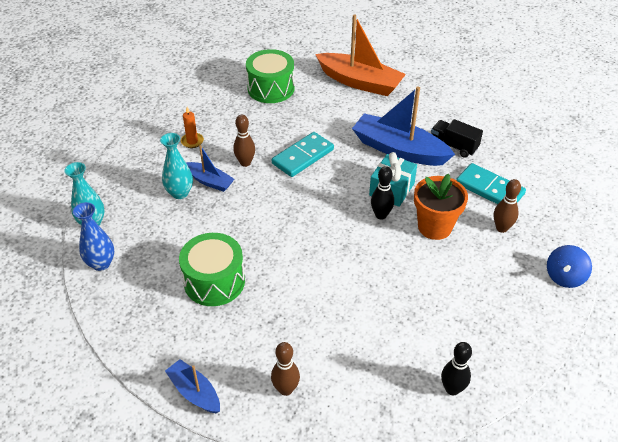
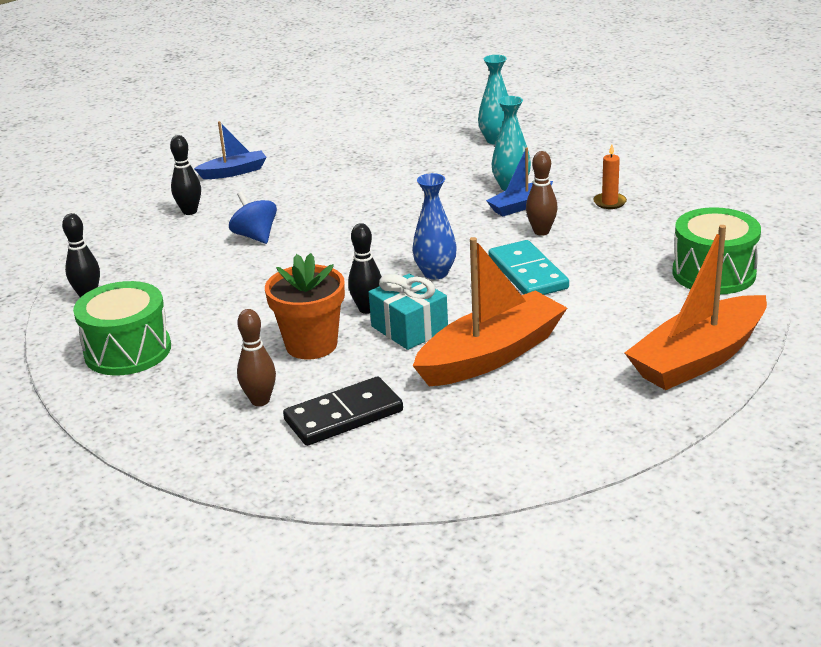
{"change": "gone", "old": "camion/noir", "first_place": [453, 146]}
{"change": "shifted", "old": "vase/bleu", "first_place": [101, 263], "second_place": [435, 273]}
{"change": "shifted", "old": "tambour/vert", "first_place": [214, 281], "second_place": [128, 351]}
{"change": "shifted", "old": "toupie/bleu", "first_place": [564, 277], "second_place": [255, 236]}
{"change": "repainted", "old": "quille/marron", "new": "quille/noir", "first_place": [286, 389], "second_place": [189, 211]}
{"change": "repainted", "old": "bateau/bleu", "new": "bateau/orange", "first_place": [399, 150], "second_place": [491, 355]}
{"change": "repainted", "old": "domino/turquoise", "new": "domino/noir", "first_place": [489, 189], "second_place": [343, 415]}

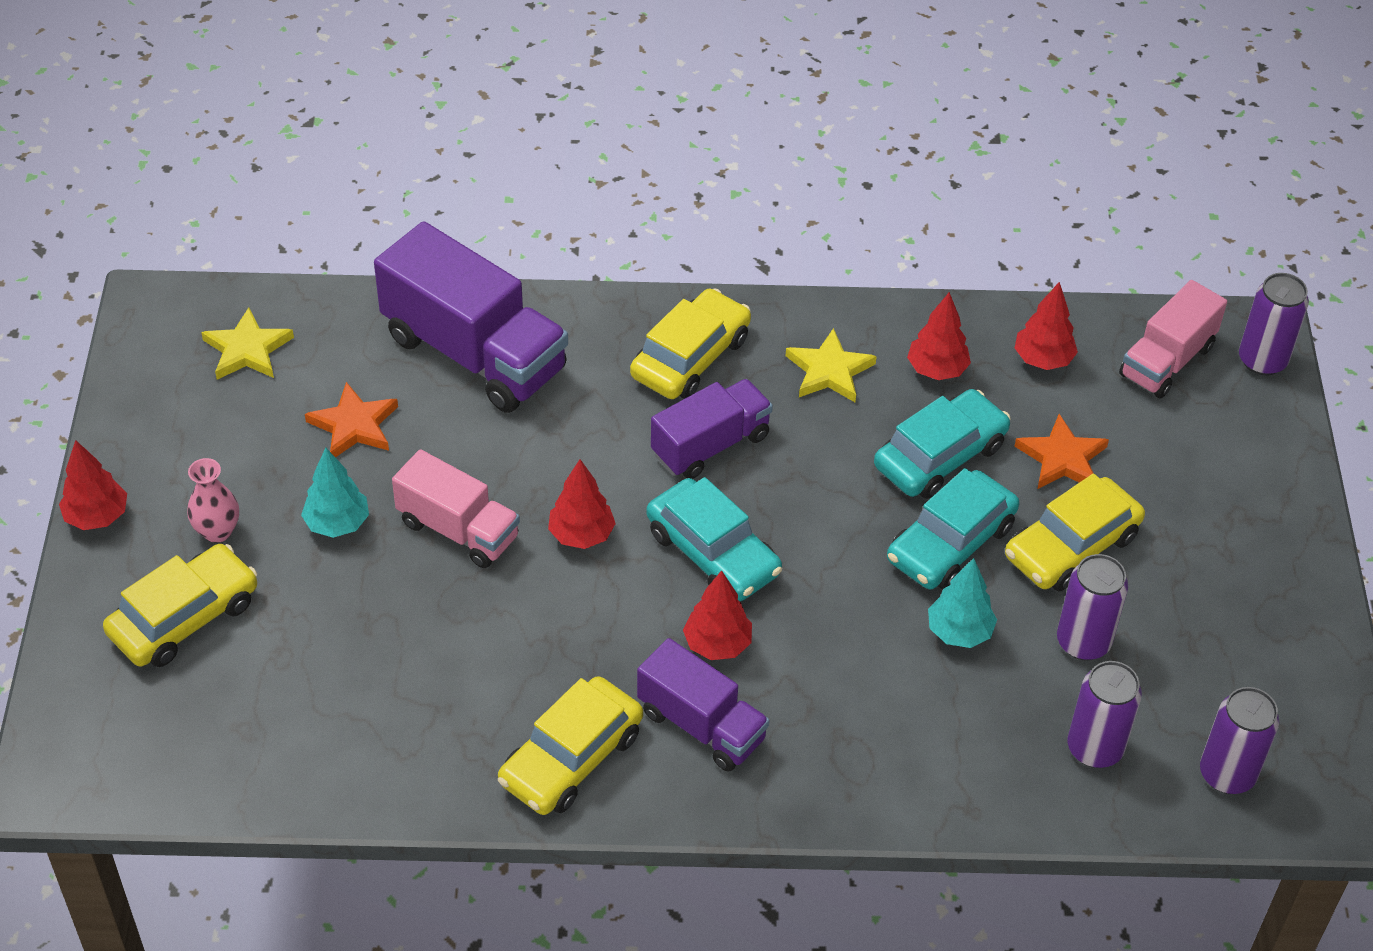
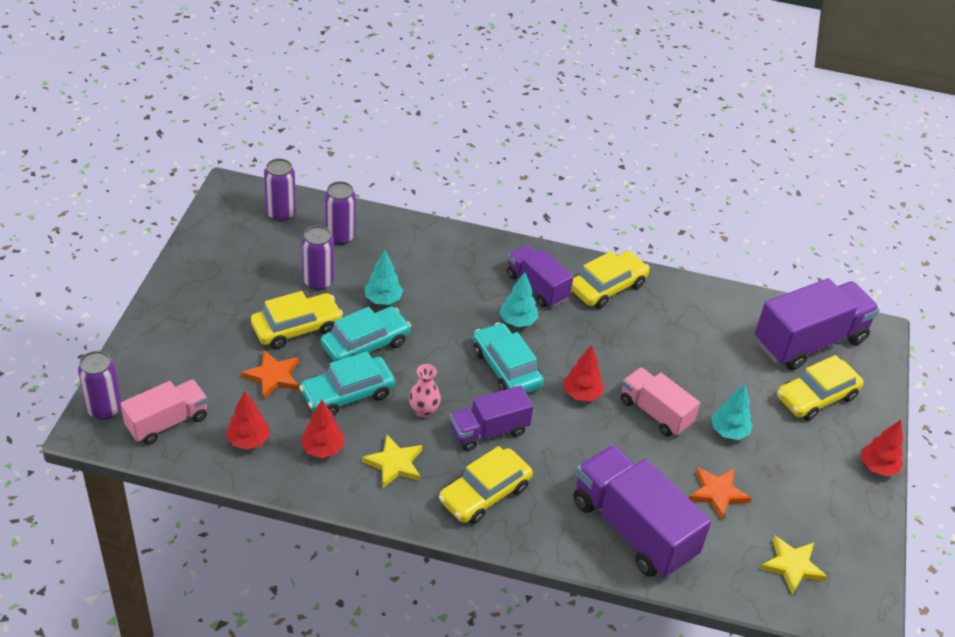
{"change": "new", "new": "camion/violet", "second_place": [809, 341]}
{"change": "shifted", "old": "vase/rose", "first_place": [217, 531], "second_place": [423, 411]}
{"change": "repainted", "old": "arbre/rouge", "new": "arbre/turquoise", "first_place": [717, 644], "second_place": [517, 321]}

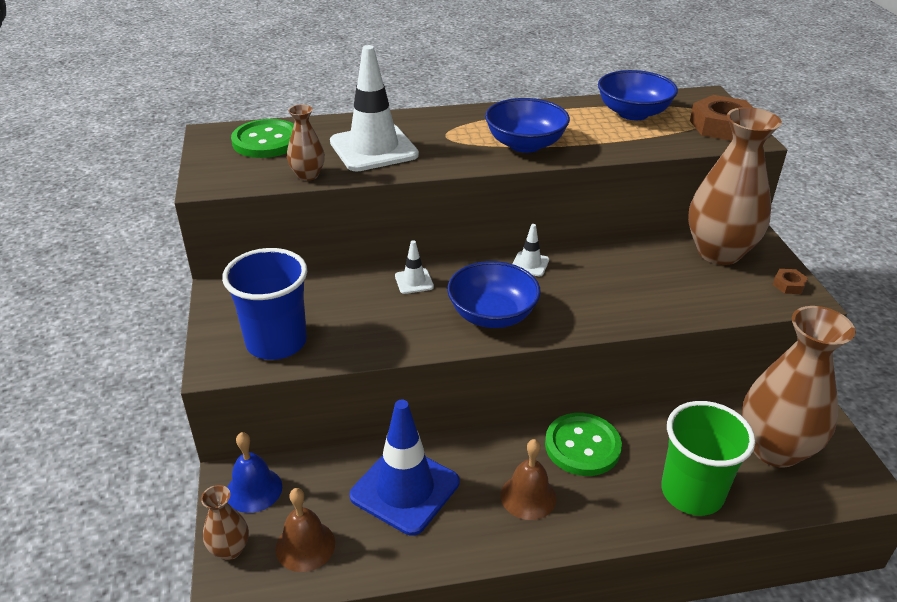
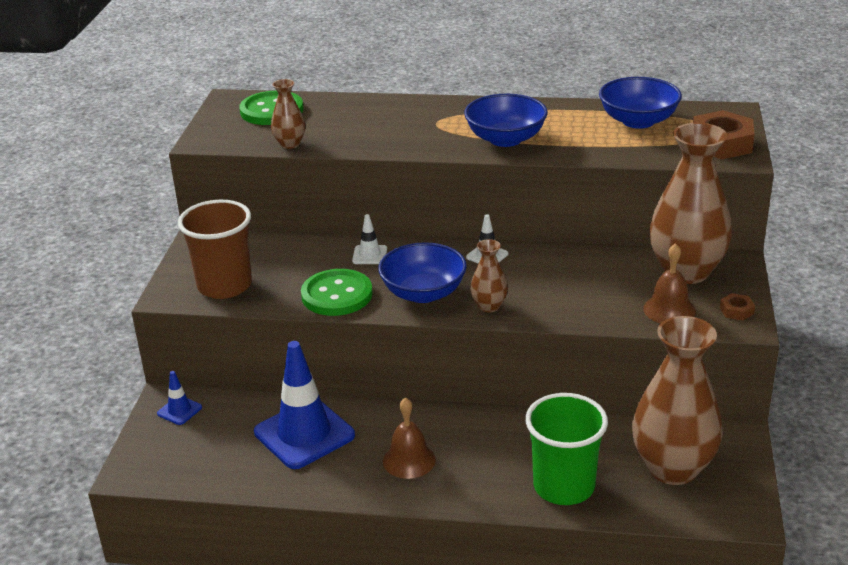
{"change": "gone", "old": "cône de chantier/blanc", "first_place": [373, 148]}
{"change": "shifted", "old": "vase/marron", "first_place": [230, 549], "second_place": [489, 306]}
{"change": "shifted", "old": "cloche/marron", "first_place": [305, 545], "second_place": [669, 310]}
{"change": "shifted", "old": "bouton/vert", "first_place": [582, 446], "second_place": [337, 295]}
{"change": "swapped", "old": "cloche/bleu", "new": "cône de chantier/bleu", "first_place": [254, 489], "second_place": [179, 410]}
{"change": "repainted", "old": "gobelet/bleu", "new": "gobelet/marron", "first_place": [276, 342], "second_place": [224, 286]}

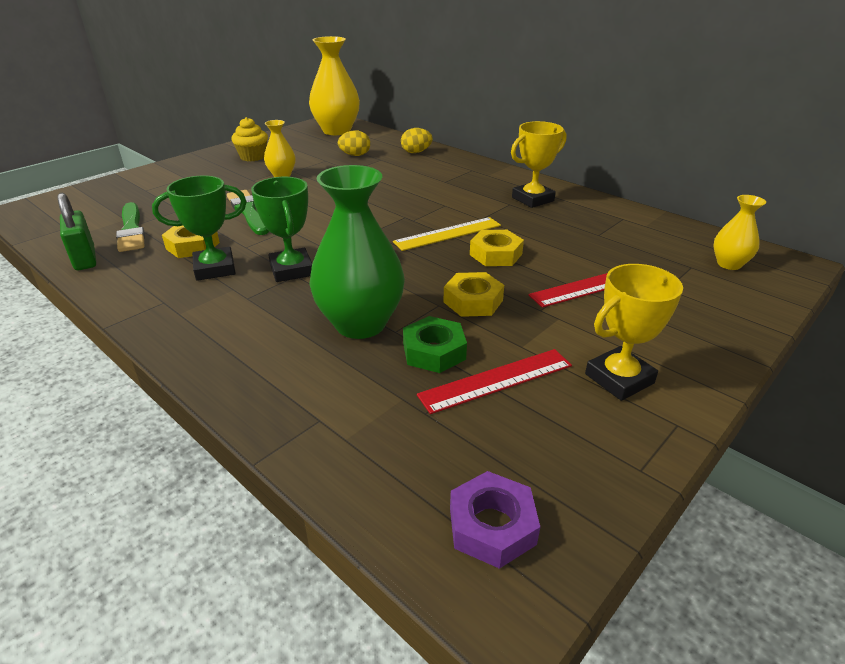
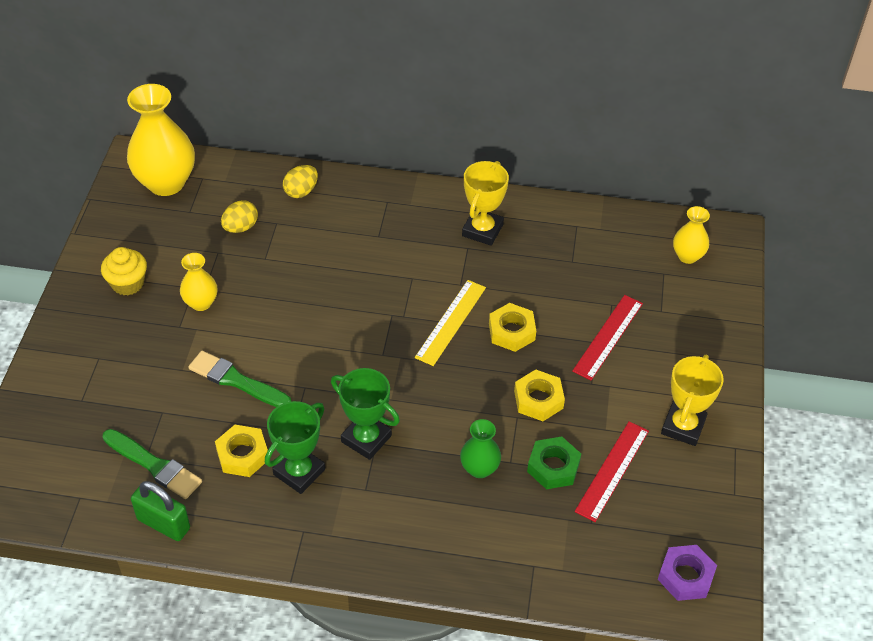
{"change": "scaled", "old": "vase/vert", "first_place": [360, 324], "second_place": [479, 468], "factor": 0.52}

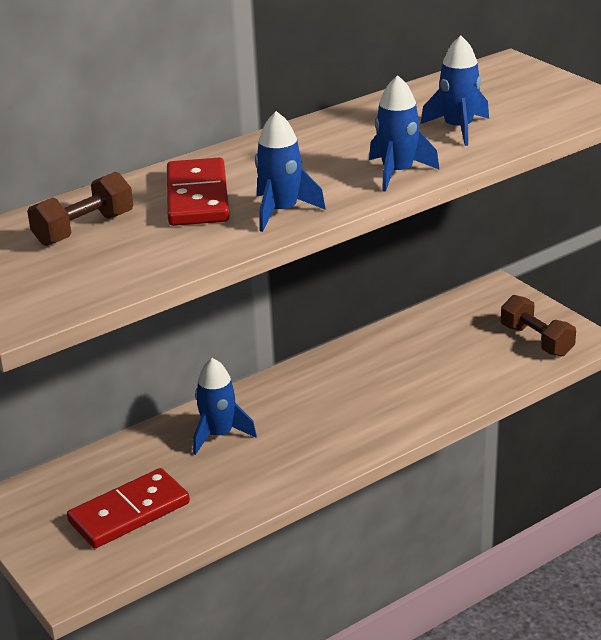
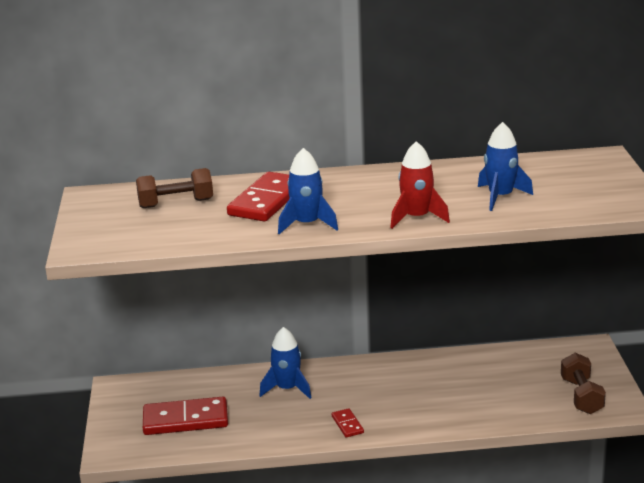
{"change": "new", "new": "domino/rouge", "second_place": [347, 424]}
{"change": "repainted", "old": "fusée/bleu", "new": "fusée/rouge", "first_place": [397, 173], "second_place": [416, 218]}

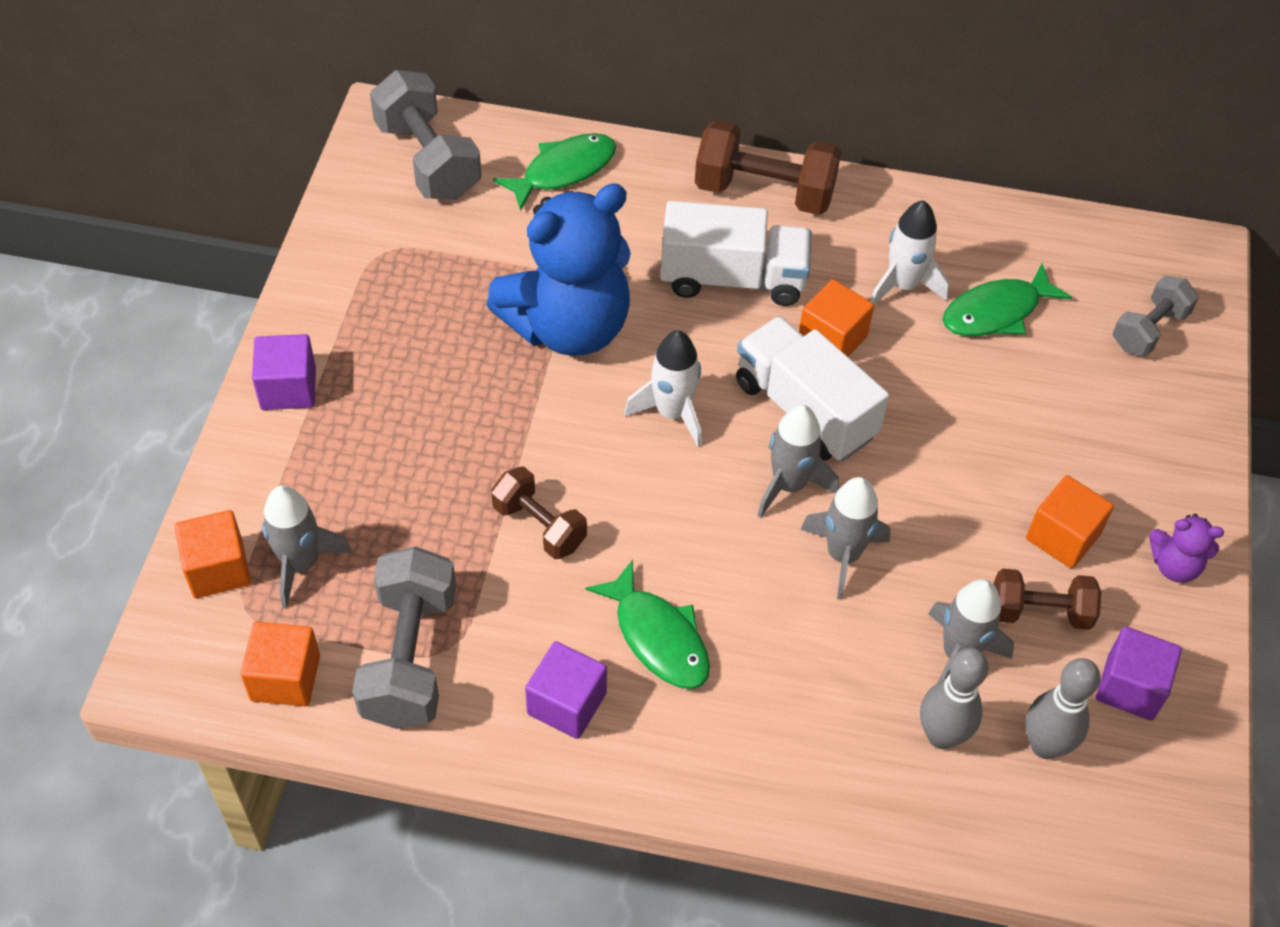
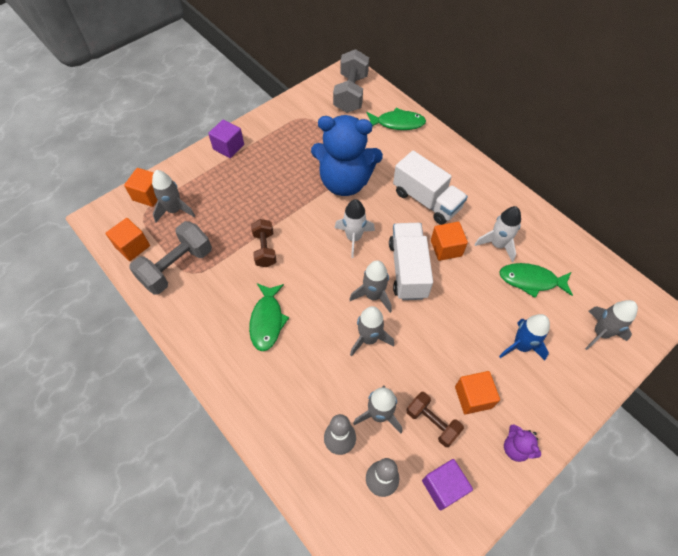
{"change": "gone", "old": "cube/violet", "first_place": [567, 703]}
{"change": "gone", "old": "haltère/marron", "first_place": [764, 192]}
{"change": "new", "new": "fusée/bleu", "second_place": [521, 346]}
{"change": "swapped", "old": "haltère/gris", "new": "fusée/gris", "first_place": [1149, 330], "second_place": [600, 333]}

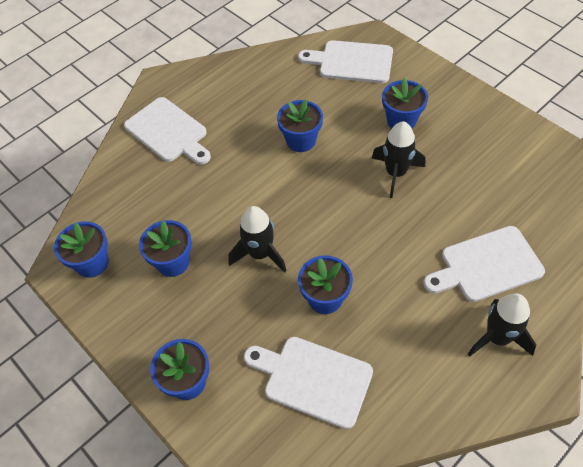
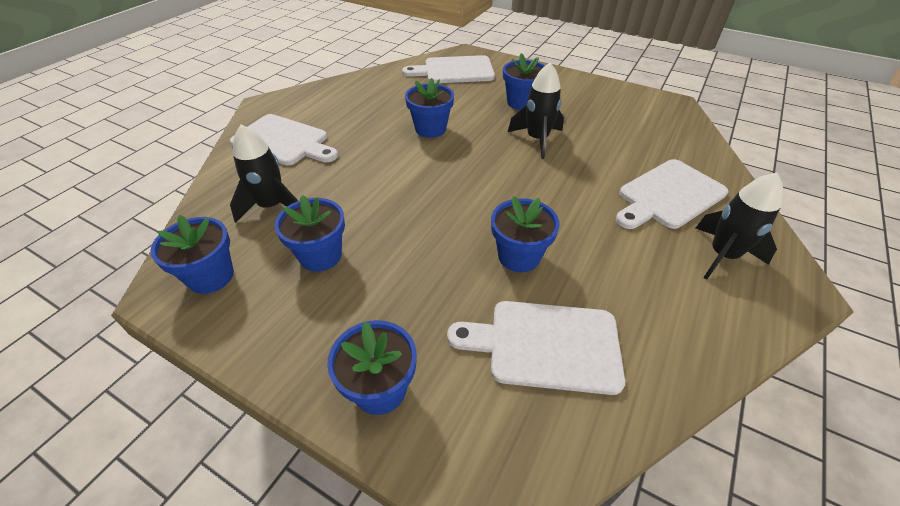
{"change": "shifted", "old": "fusée/noir", "first_place": [260, 254], "second_place": [272, 206]}

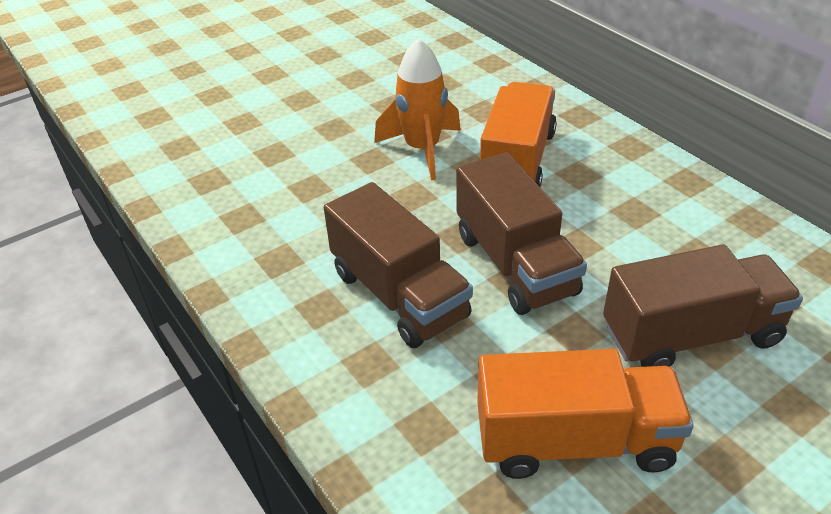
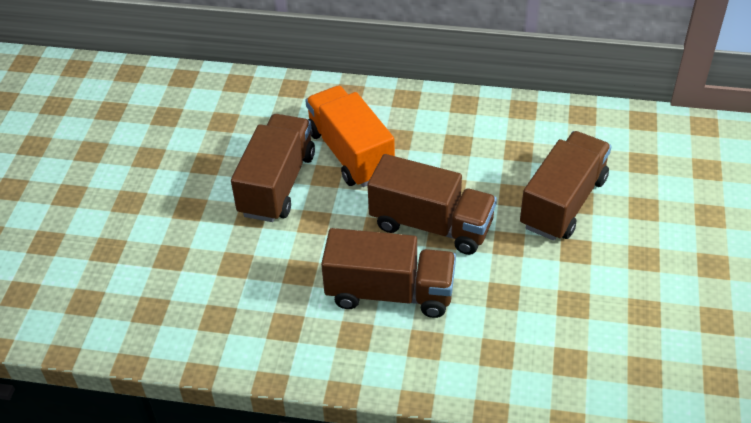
{"change": "gone", "old": "camion/orange", "first_place": [574, 441]}
{"change": "swapped", "old": "fusée/orange", "new": "camion/marron", "first_place": [422, 149], "second_place": [277, 184]}

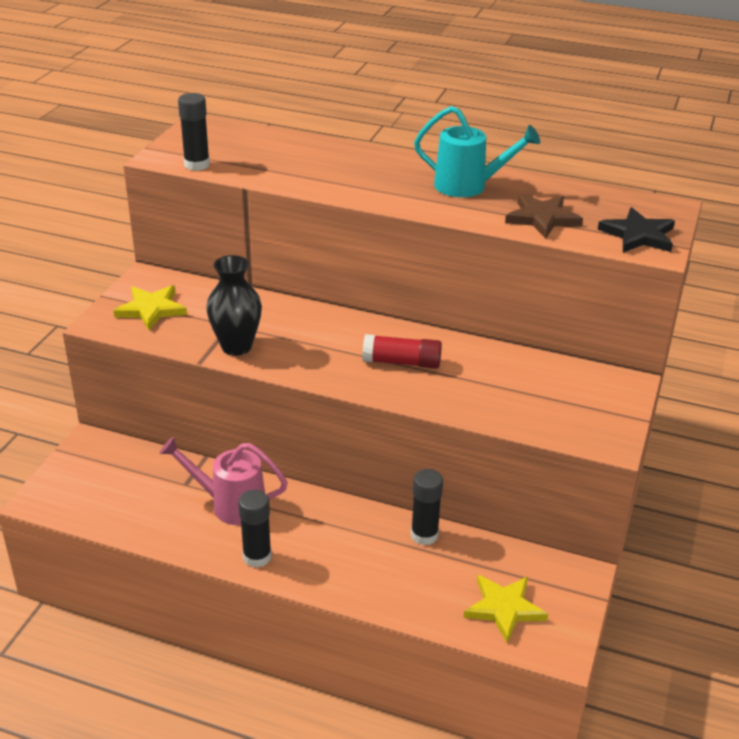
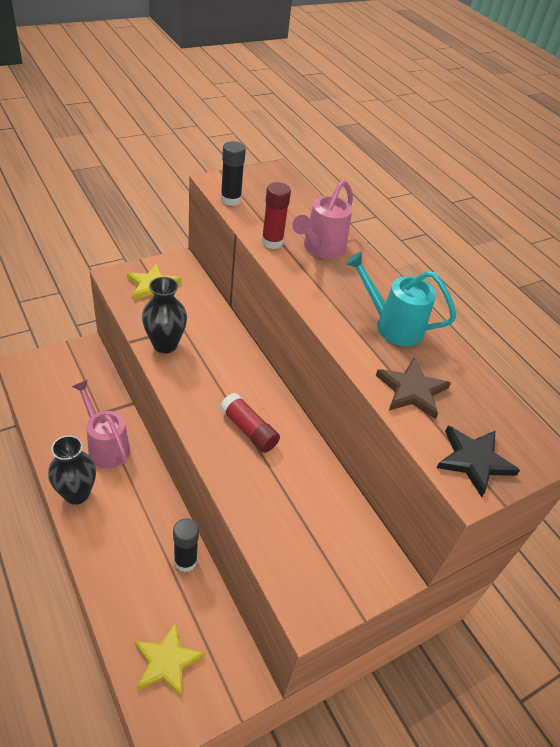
{"change": "new", "new": "bâton de colle/rouge", "second_place": [272, 242]}
{"change": "new", "new": "arrosoir/rose", "second_place": [321, 248]}
{"change": "swapped", "old": "bâton de colle/noir", "new": "vase/noir", "first_place": [257, 557], "second_place": [77, 494]}
{"change": "rotated", "old": "arrosoir/turquoise", "first_place": [468, 186], "second_place": [392, 325], "degrees": 150}

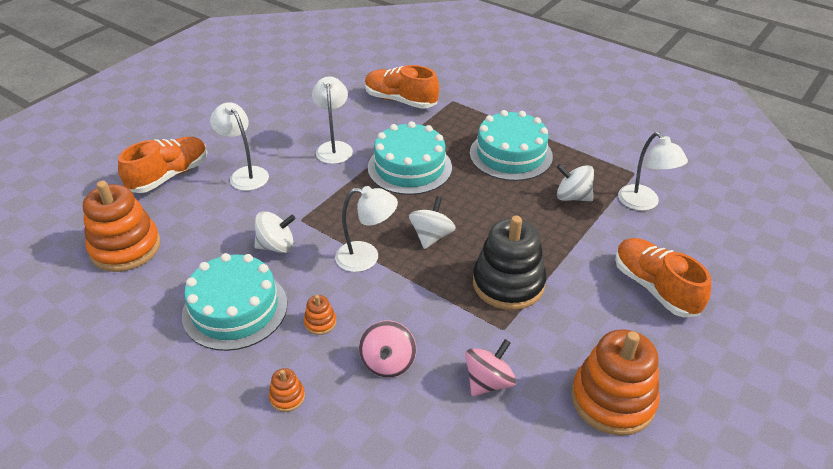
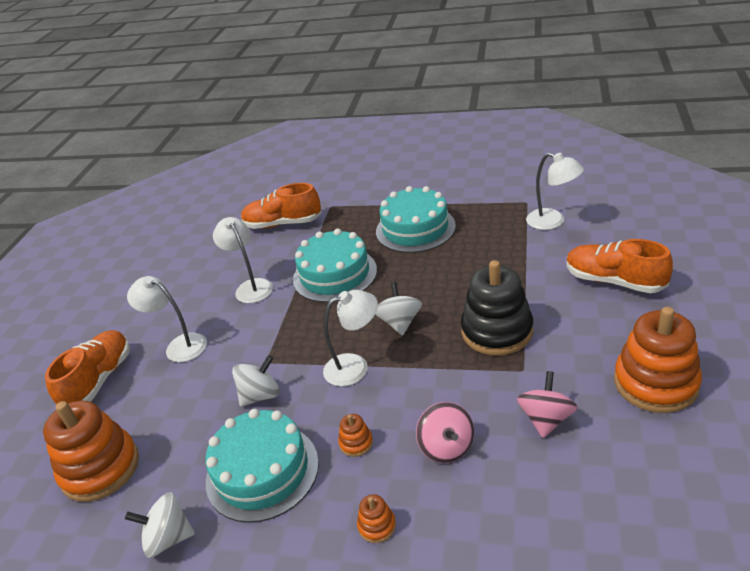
{"change": "shifted", "old": "toupie/blanc", "first_place": [572, 197], "second_place": [168, 538]}

